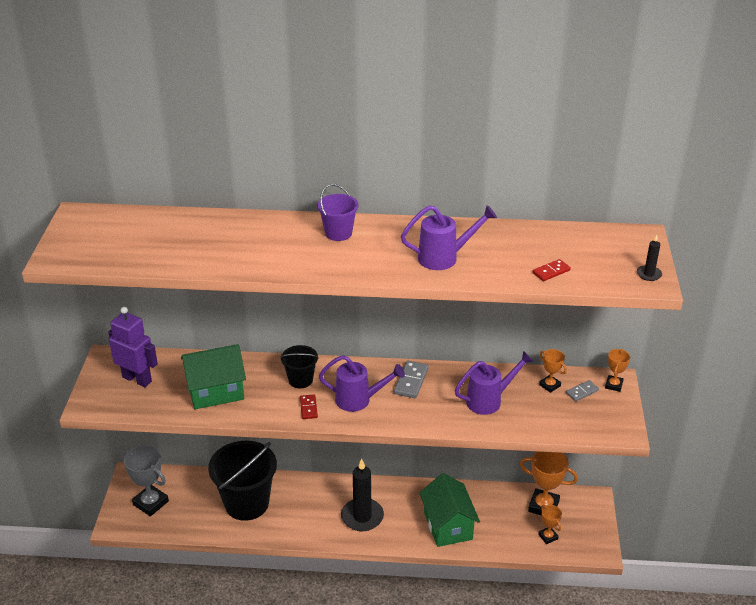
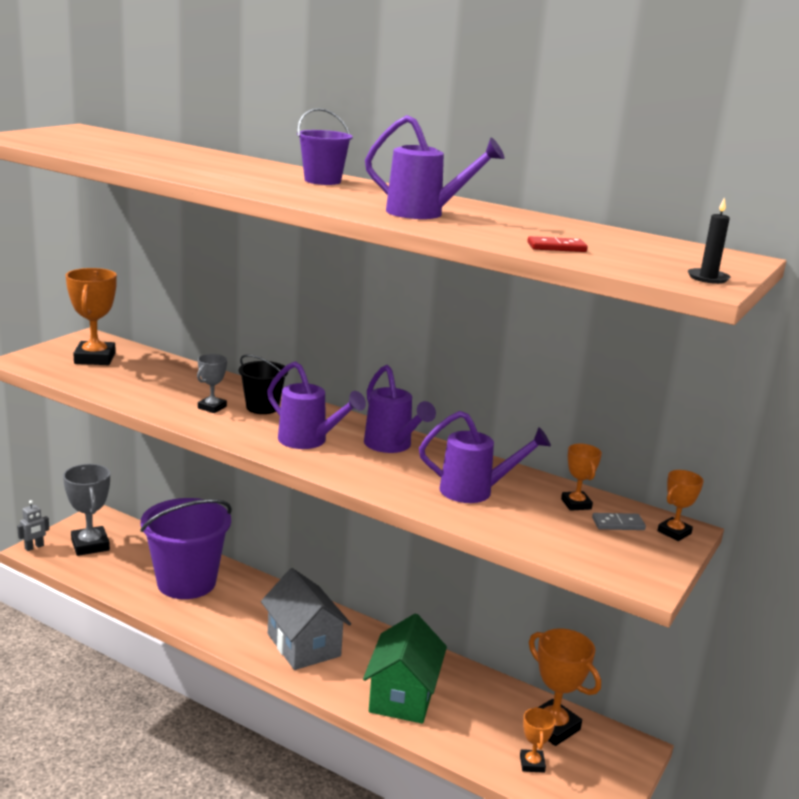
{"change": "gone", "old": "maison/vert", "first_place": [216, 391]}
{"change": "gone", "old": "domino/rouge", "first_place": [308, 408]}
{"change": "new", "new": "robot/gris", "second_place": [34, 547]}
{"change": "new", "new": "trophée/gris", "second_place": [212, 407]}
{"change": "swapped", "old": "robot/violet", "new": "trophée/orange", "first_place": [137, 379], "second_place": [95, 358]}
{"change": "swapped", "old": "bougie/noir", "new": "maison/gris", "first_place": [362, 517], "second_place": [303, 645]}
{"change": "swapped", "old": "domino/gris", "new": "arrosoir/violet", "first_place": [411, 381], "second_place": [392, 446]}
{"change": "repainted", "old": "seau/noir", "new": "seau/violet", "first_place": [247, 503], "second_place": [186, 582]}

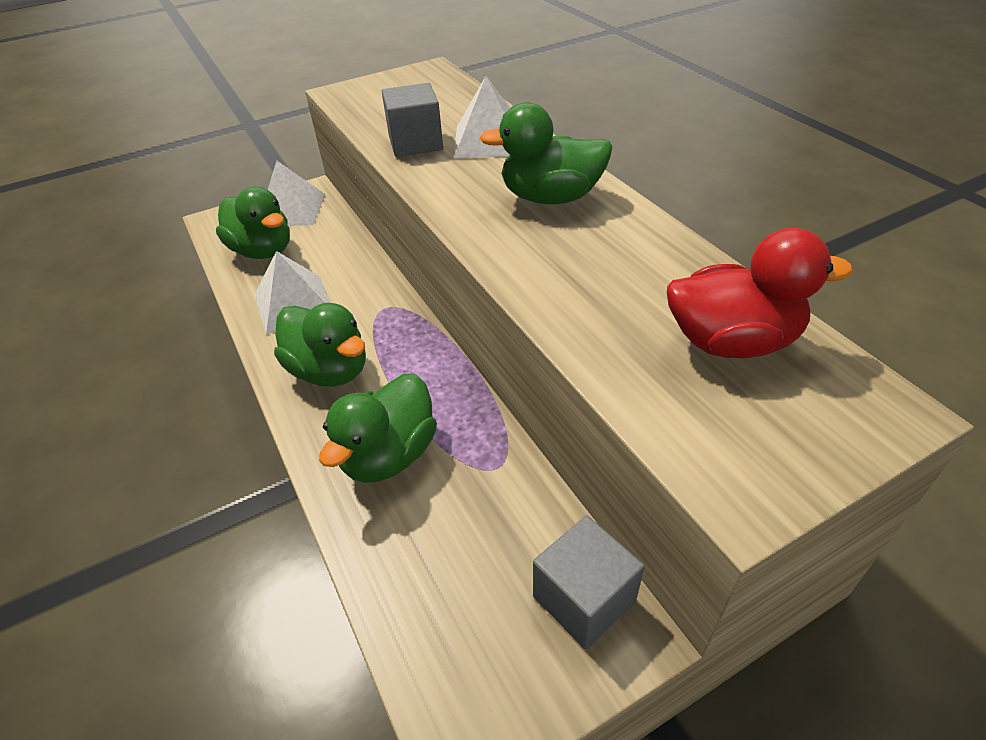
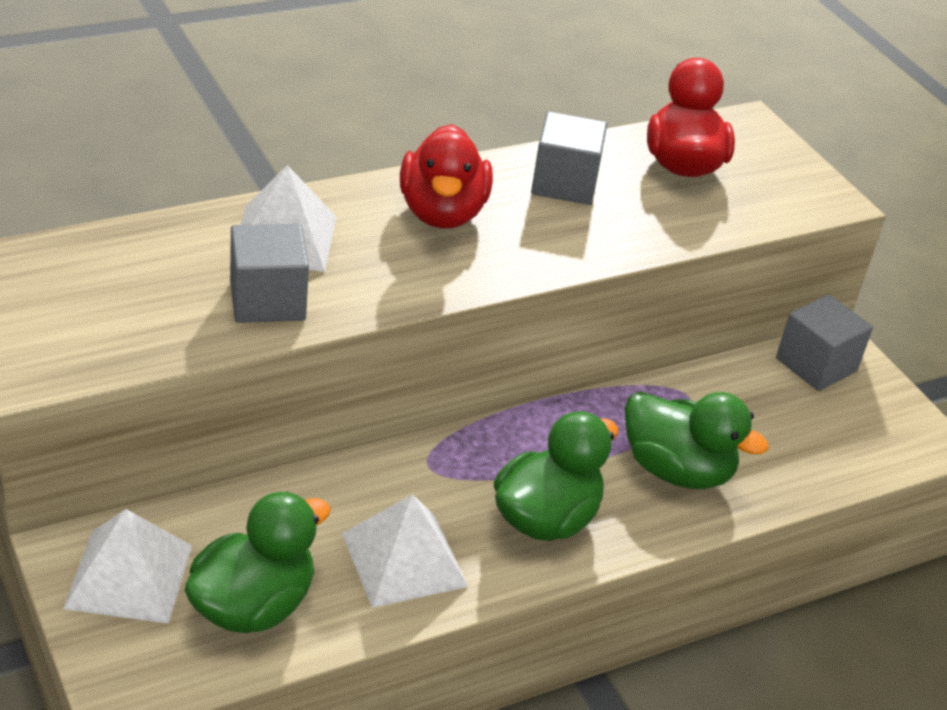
{"change": "new", "new": "cube/gris", "second_place": [564, 183]}
{"change": "repainted", "old": "canard/vert", "new": "canard/rouge", "first_place": [551, 197], "second_place": [442, 213]}

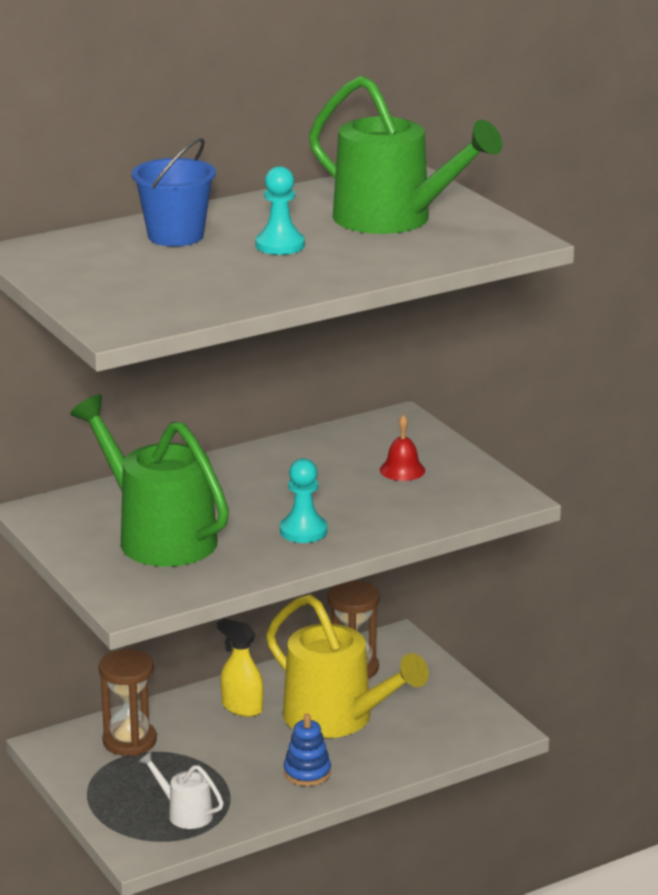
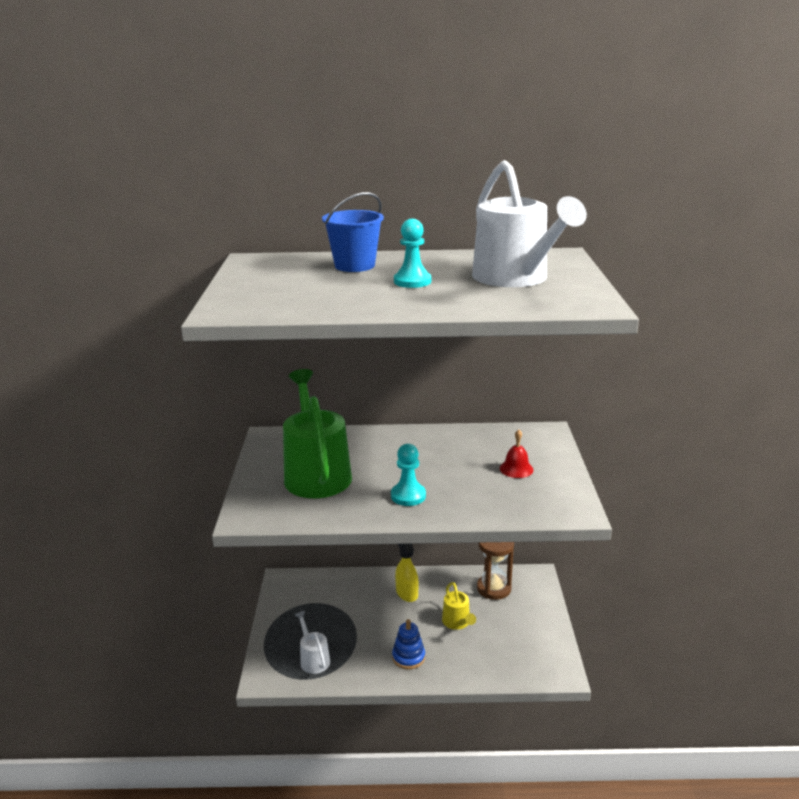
{"change": "gone", "old": "sablier/marron", "first_place": [129, 741]}
{"change": "repainted", "old": "arrosoir/vert", "new": "arrosoir/blanc", "first_place": [394, 219], "second_place": [516, 279]}
{"change": "scaled", "old": "arrosoir/jaune", "first_place": [337, 719], "second_place": [457, 622], "factor": 0.47}

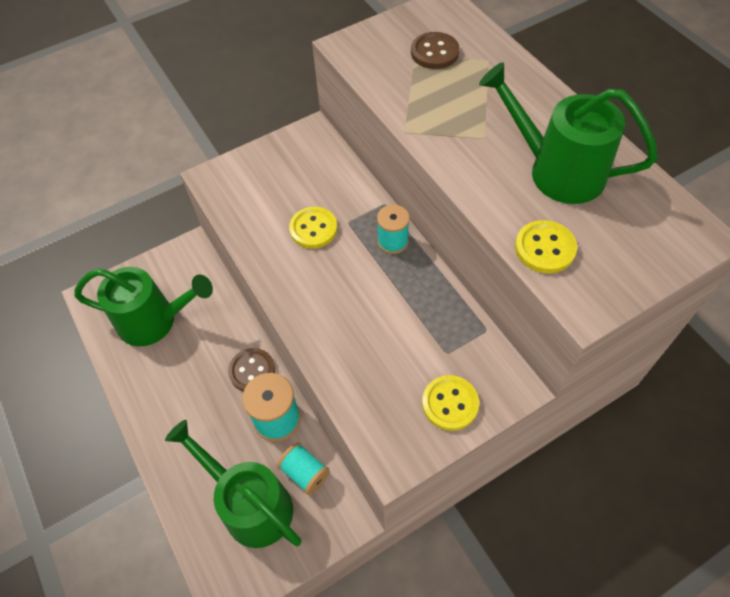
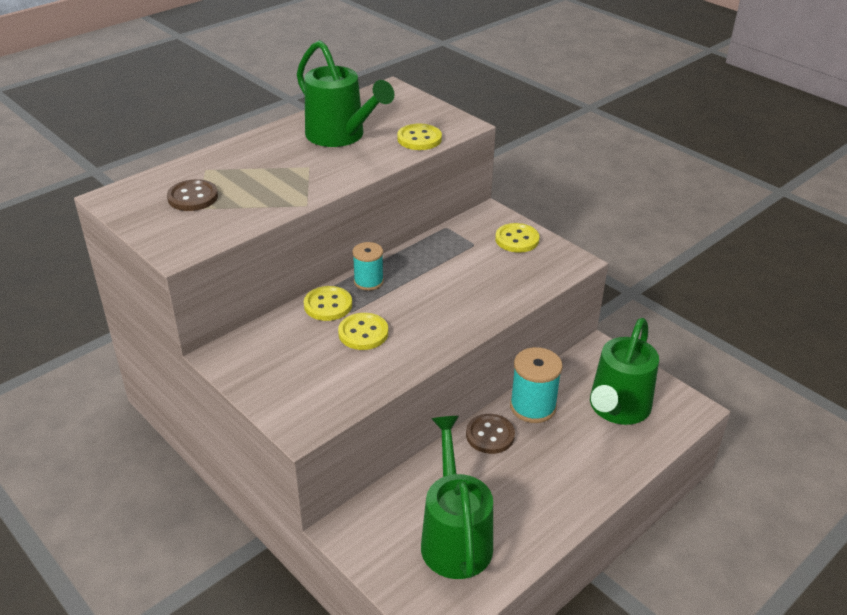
{"change": "gone", "old": "bobine/turquoise", "first_place": [305, 473]}
{"change": "new", "new": "bouton/jaune", "second_place": [328, 305]}
{"change": "rotated", "old": "arrosoir/vert", "first_place": [555, 170], "second_place": [341, 136], "degrees": -60}

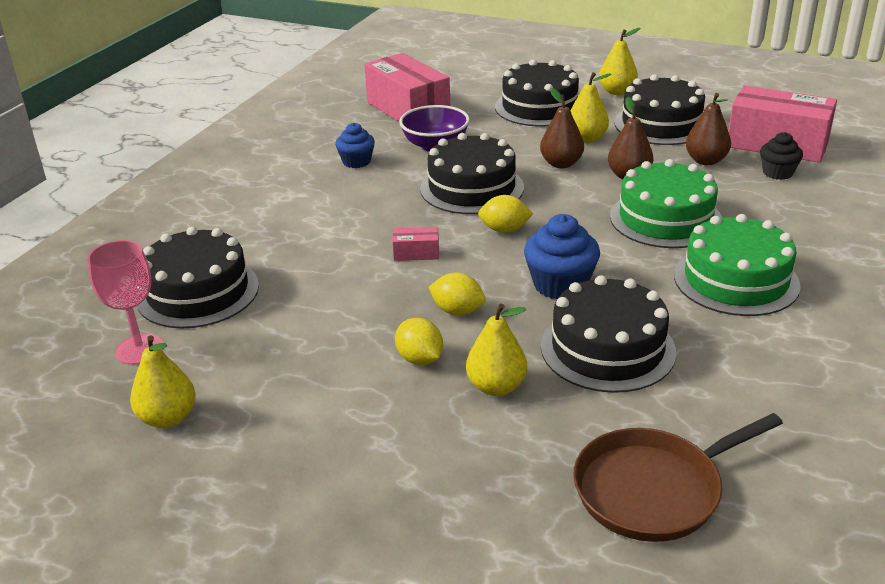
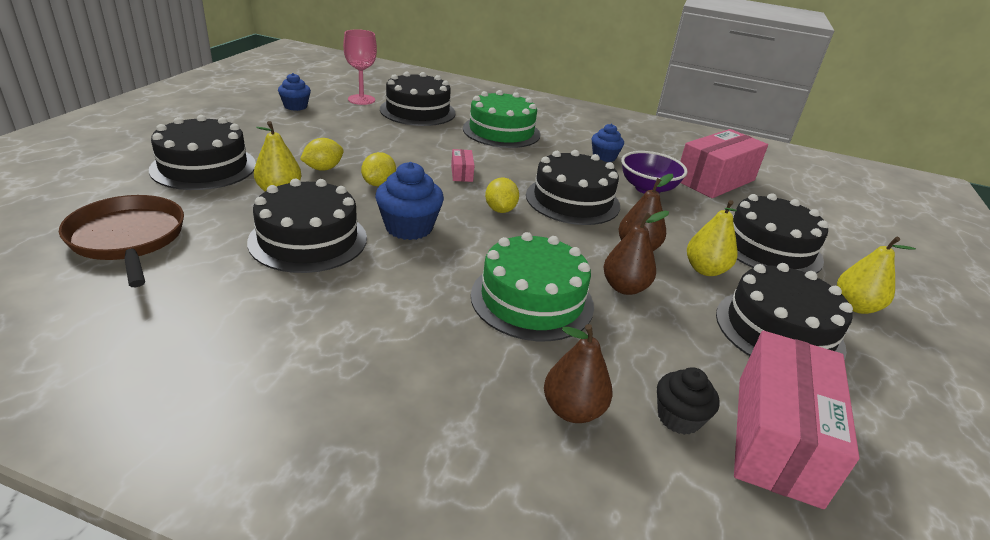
{"change": "new", "new": "gâteau/noir", "second_place": [204, 167]}
{"change": "shifted", "old": "gâteau/vert", "first_place": [736, 280], "second_place": [501, 131]}
{"change": "shifted", "old": "poire/marron", "first_place": [705, 161], "second_place": [572, 410]}
{"change": "swapped", "old": "poire/jaune", "new": "muffin/bleu", "first_place": [168, 418], "second_place": [295, 106]}

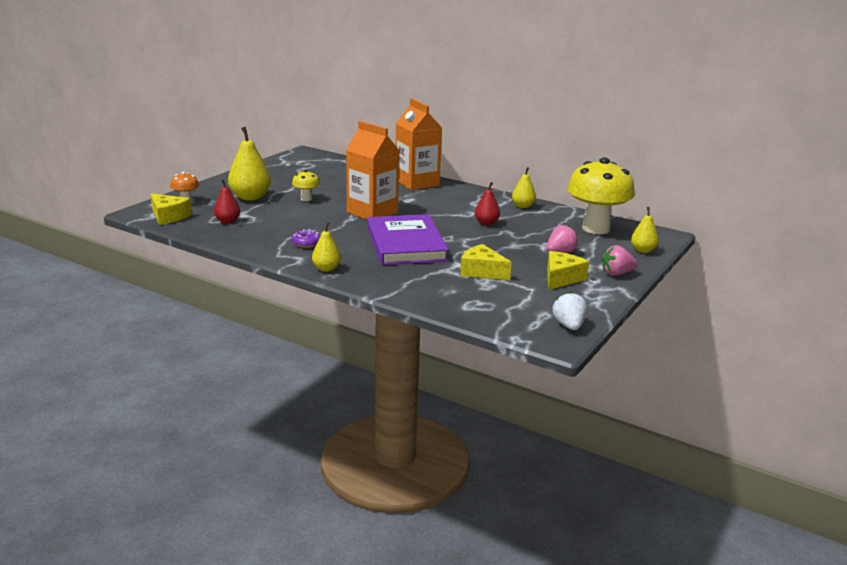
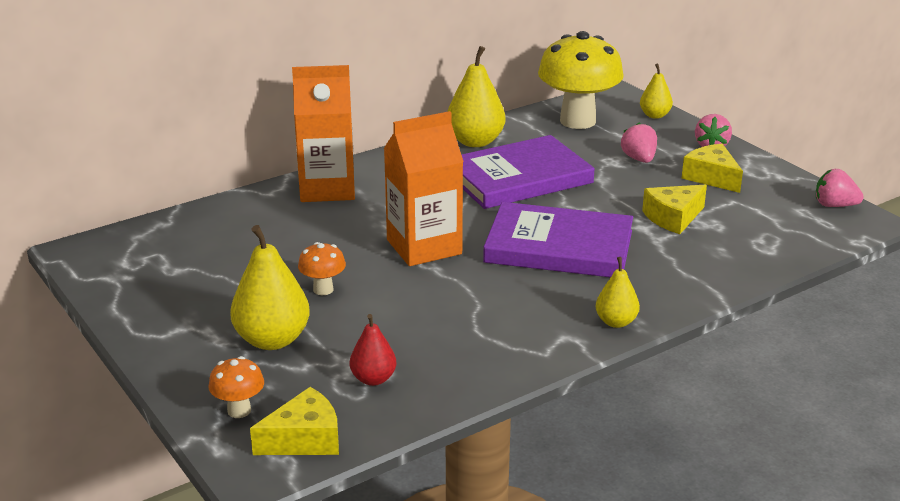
{"change": "gone", "old": "beignet/violet", "first_place": [306, 243]}
{"change": "swapped", "old": "poire/rouge", "new": "livre/violet", "first_place": [486, 223], "second_place": [518, 178]}
{"change": "repainted", "old": "champignon/jaune", "new": "champignon/orange", "first_place": [306, 199], "second_place": [323, 289]}
{"change": "repainted", "old": "fraise/blanc", "new": "fraise/rose", "first_place": [569, 326], "second_place": [834, 205]}
{"change": "scaled", "old": "poire/jaune", "first_place": [523, 206], "second_place": [475, 141], "factor": 1.74}

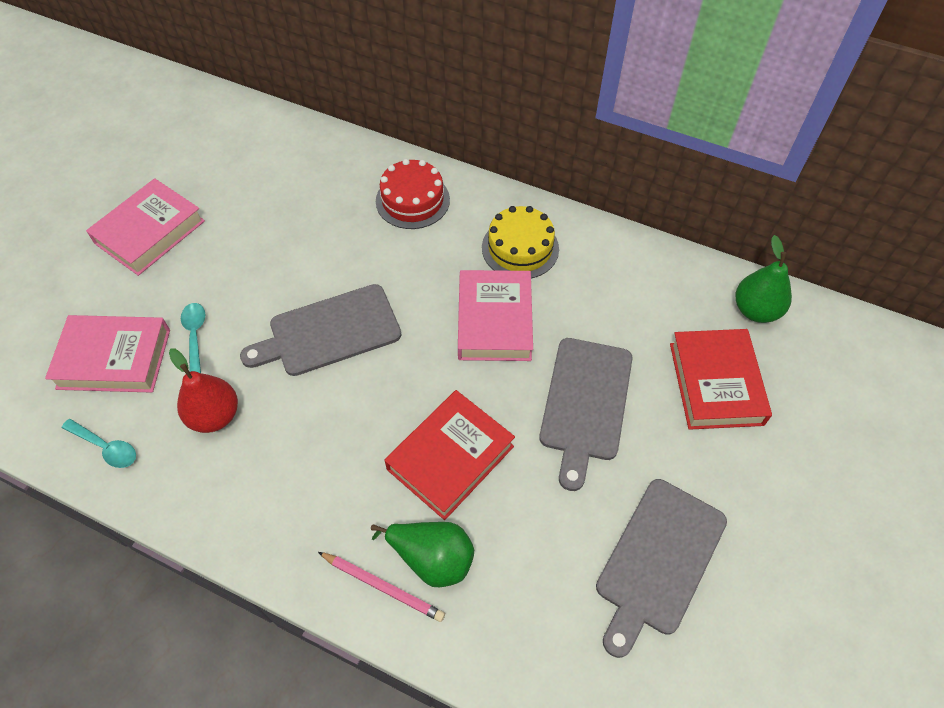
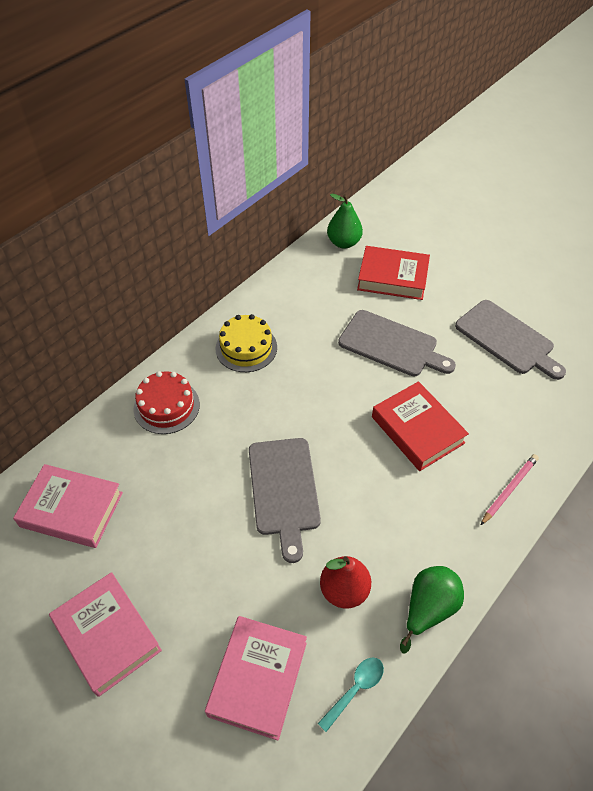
{"change": "gone", "old": "cuillère/turquoise", "first_place": [195, 336]}
{"change": "shifted", "old": "poire/vert", "first_place": [432, 558], "second_place": [428, 608]}
{"change": "shifted", "old": "livre/rose", "first_place": [494, 321], "second_place": [72, 509]}

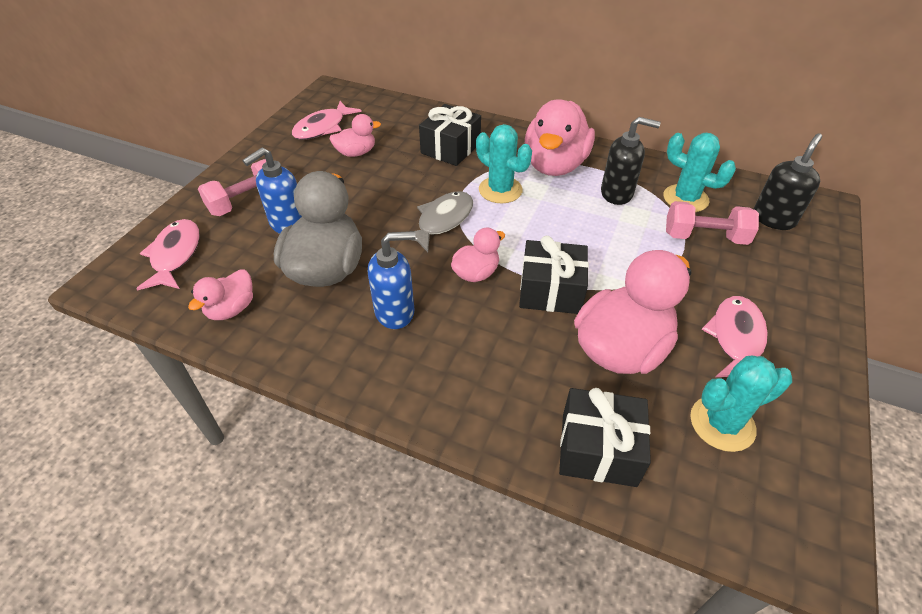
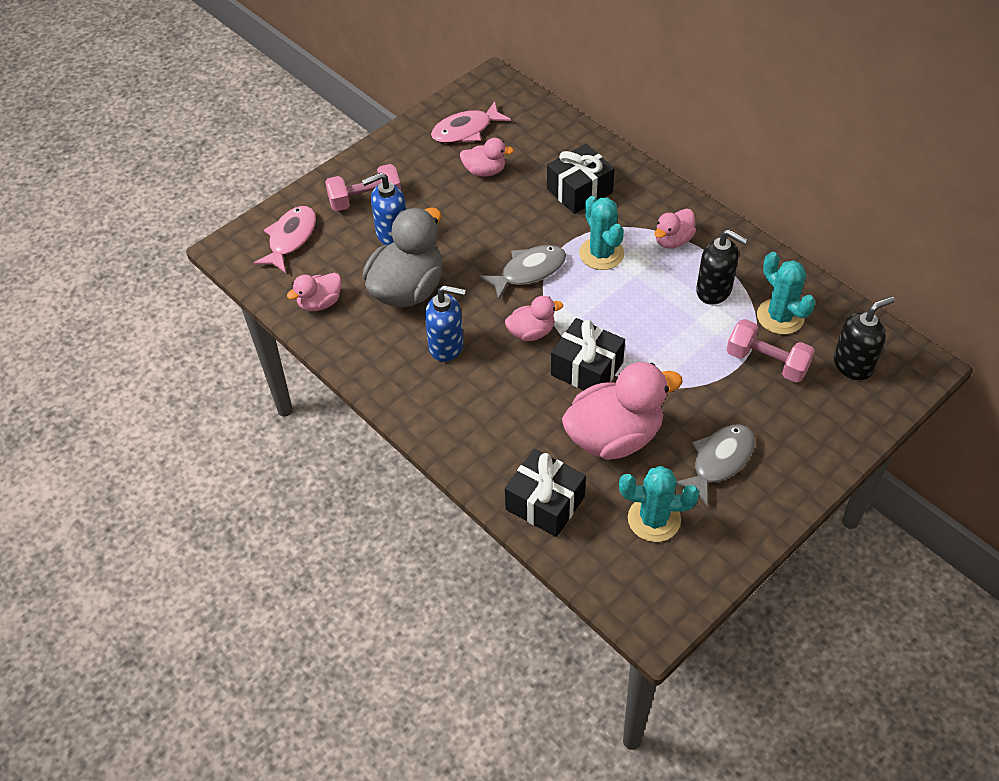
{"change": "repainted", "old": "poisson/rose", "new": "poisson/gris", "first_place": [736, 339], "second_place": [719, 461]}
{"change": "scaled", "old": "canard/rose", "first_place": [555, 165], "second_place": [673, 240], "factor": 0.52}

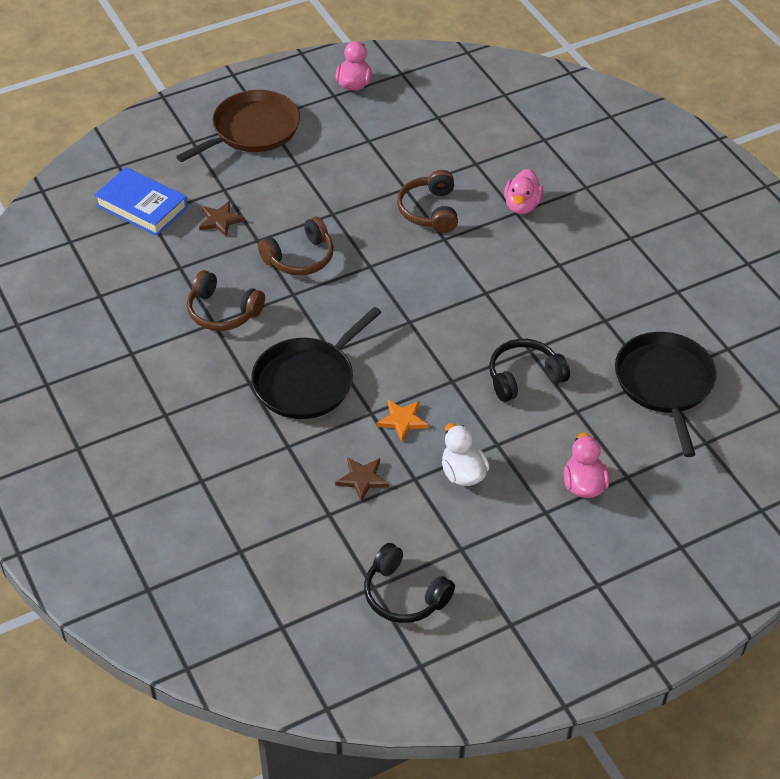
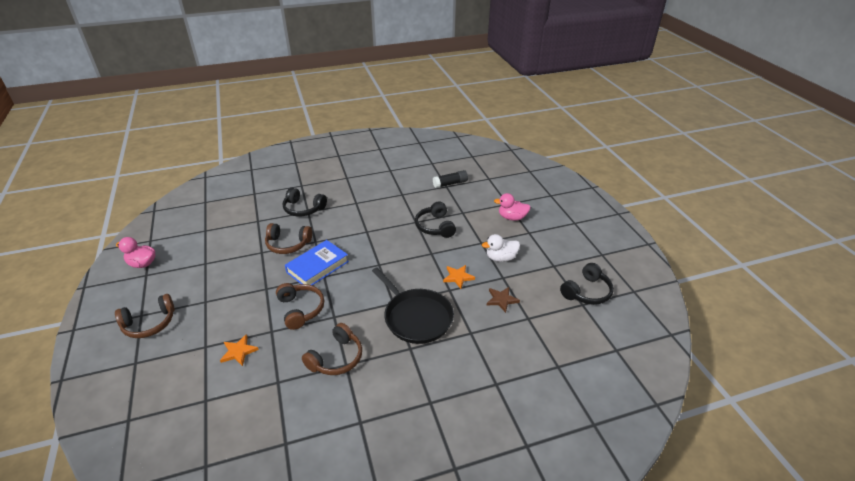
{"change": "shifted", "old": "livre/bleu", "first_place": [142, 206], "second_place": [317, 267]}
{"change": "swapped", "old": "poêle/marron", "new": "casque audio/marron", "first_place": [252, 130], "second_place": [149, 323]}
{"change": "swapped", "old": "canard/rose", "new": "casque audio/noir", "first_place": [522, 205], "second_place": [303, 209]}
{"change": "swapped", "old": "poêle/noir", "new": "bâton de colle/noir", "first_place": [664, 384], "second_place": [450, 183]}
{"change": "repainted", "old": "étoile/marron", "new": "étoile/orange", "first_place": [220, 220], "second_place": [239, 351]}

